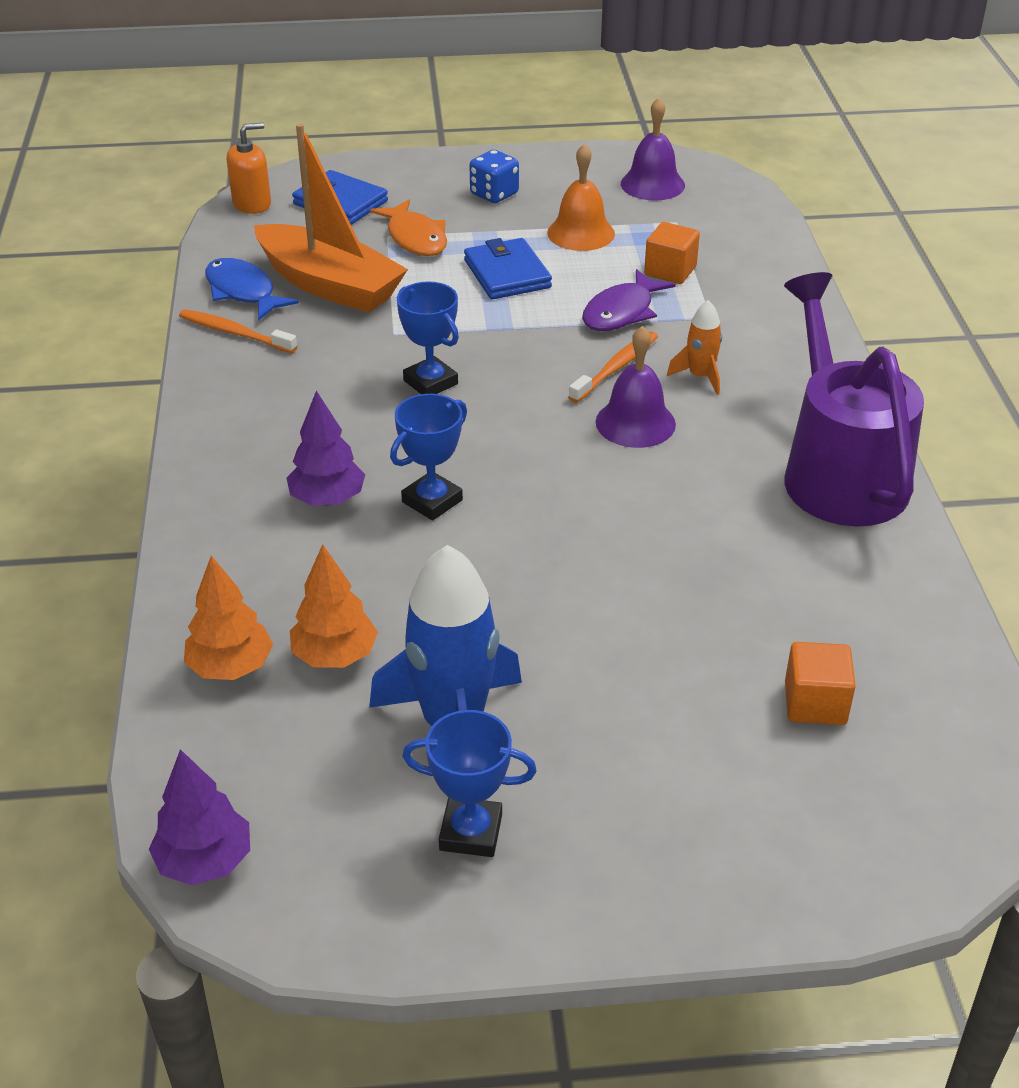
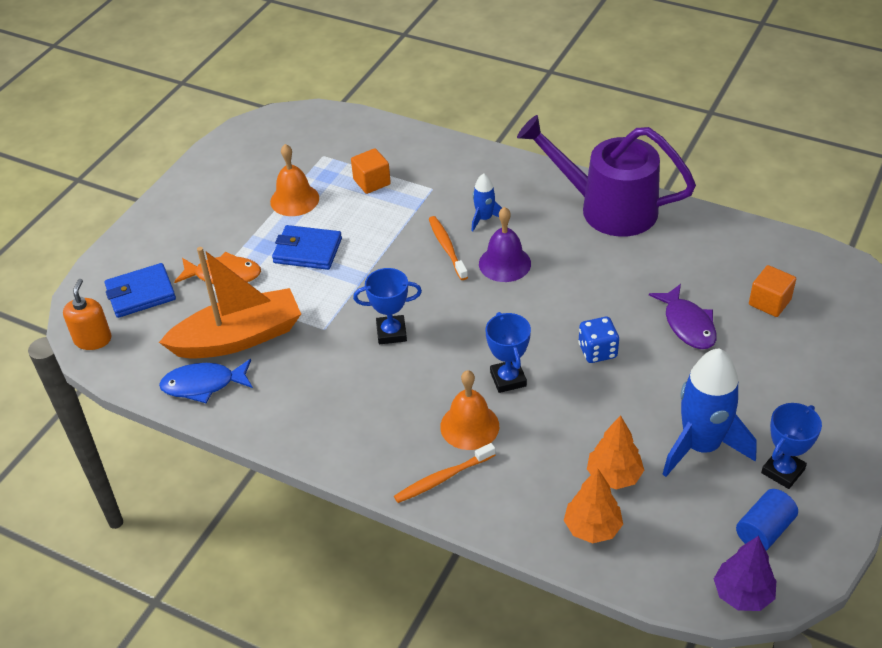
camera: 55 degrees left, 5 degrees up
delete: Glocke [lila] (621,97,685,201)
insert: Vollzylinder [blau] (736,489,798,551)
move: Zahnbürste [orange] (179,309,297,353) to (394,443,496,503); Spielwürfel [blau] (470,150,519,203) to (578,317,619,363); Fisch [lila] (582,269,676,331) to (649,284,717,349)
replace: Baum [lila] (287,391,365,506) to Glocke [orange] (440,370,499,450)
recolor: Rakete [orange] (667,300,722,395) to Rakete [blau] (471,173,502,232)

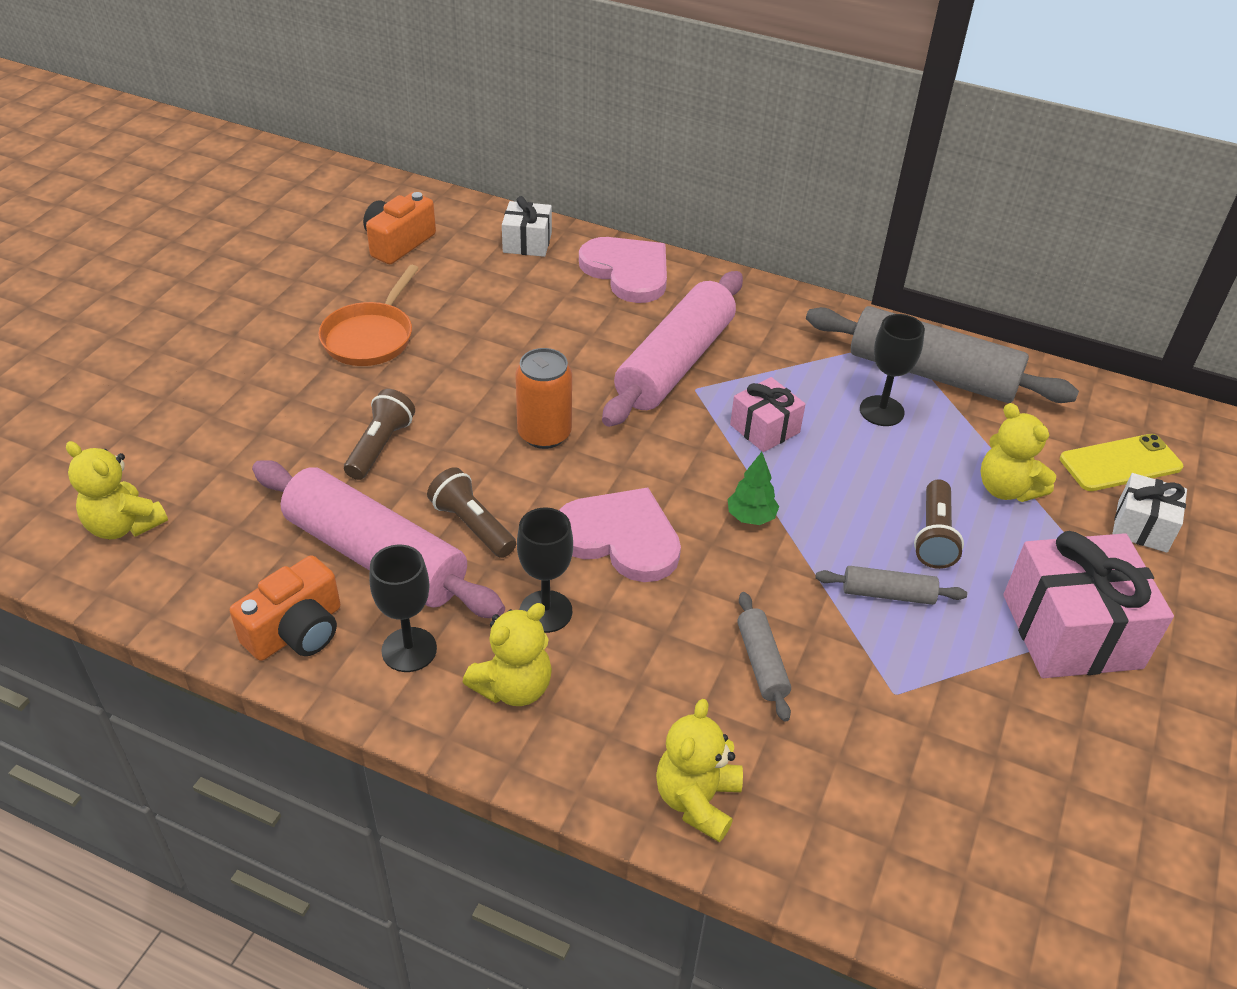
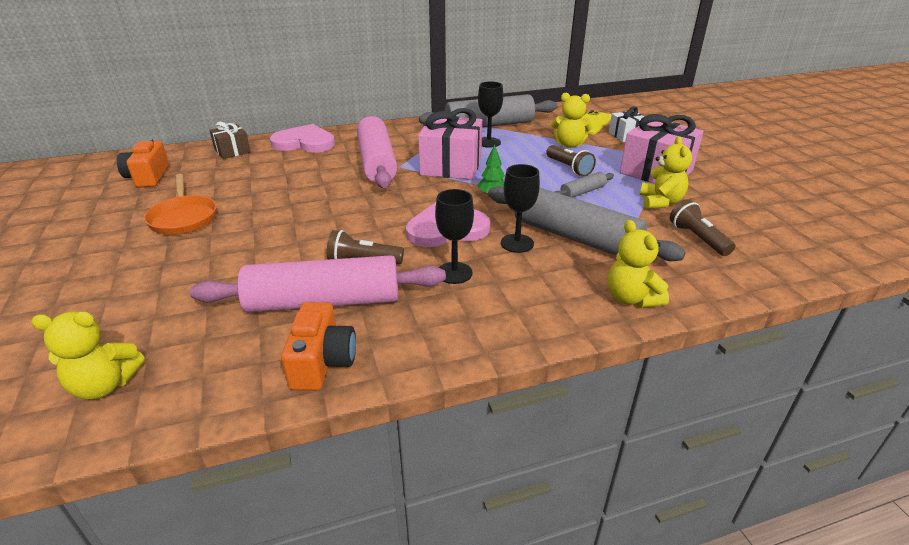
camera: 40 degrees left, 10 degrees down
delete: Dose [orange] (515,348,572,449)
move: Kelch [schwarz] (369,545,437,672) to (501,164,540,253); Teddybär [gelb] (463,603,552,706) to (640,136,692,209); Taschenlampe [braun] (344,389,415,480) to (670,199,735,256)
recolor: Geschenk [weiß] (502,196,552,257) to Geschenk [braun] (210,122,251,159)
resize: Geschenk [rosa] (730,377,805,452) = (418,108,482,180) x1.83; Nudelholz [grau] (737,592,791,722) = (488,186,686,261) x2.20

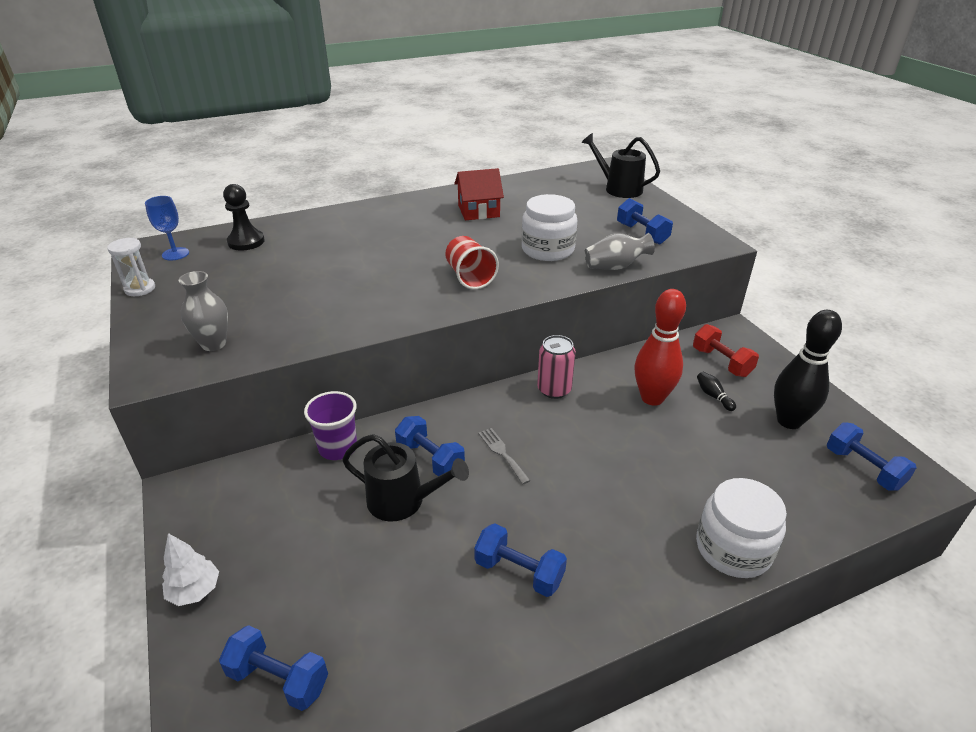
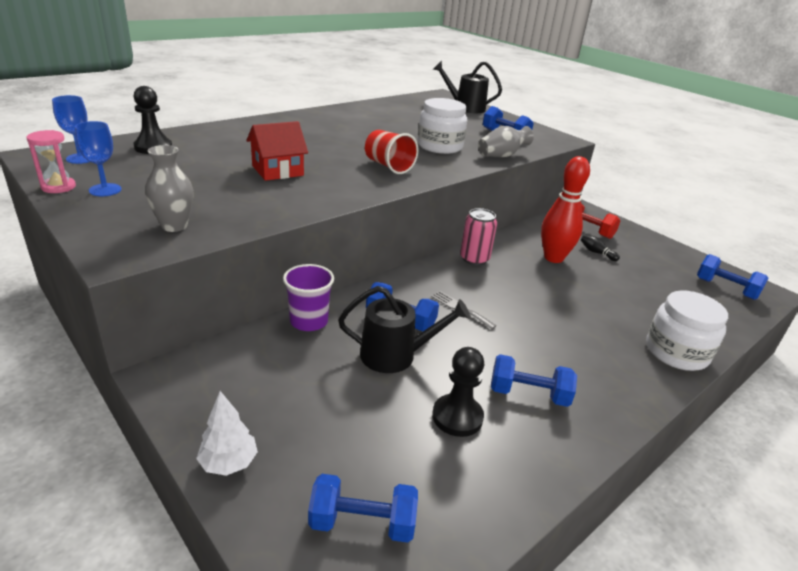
camera: 20 degrees left, 5 degrees down
delete: Bowlingkegel [schwarz] (774,310,842,429)
insert: Kelch [blau] (75,121,121,196); Bauer [schwarz] (432,347,484,437)
move: Haus [rot] (454,168,504,220) to (246,121,308,181)
recolor: Sanduhr [weiß] (107,238,155,296) to Sanduhr [rosa] (27,130,76,193)

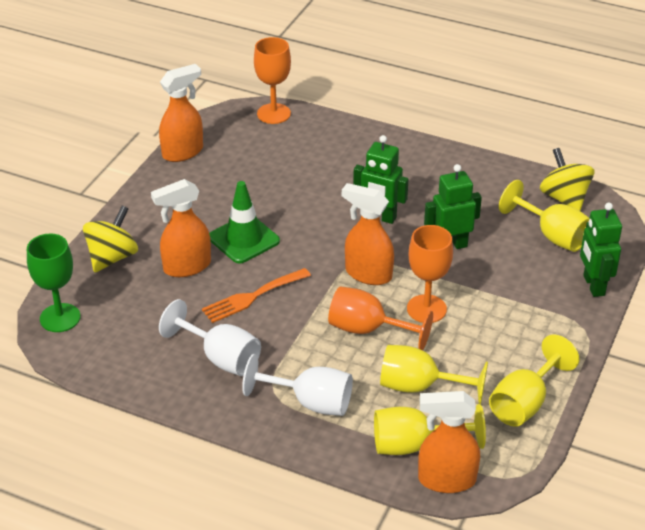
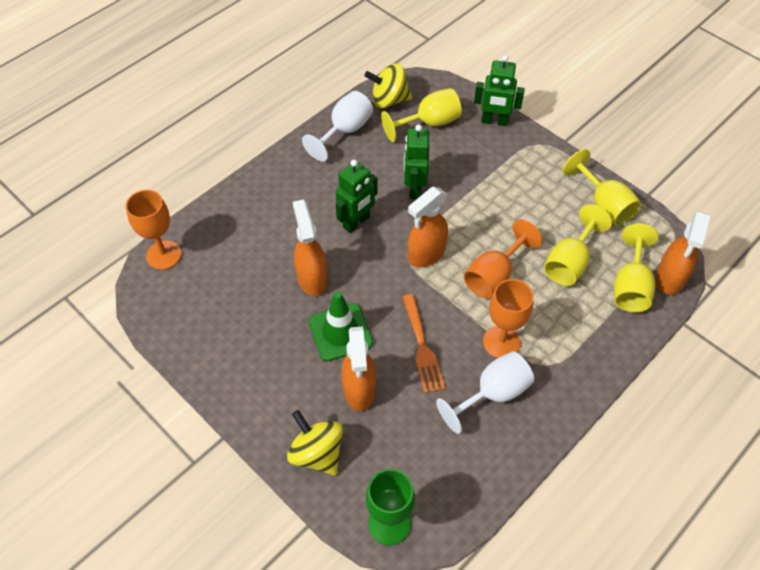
camera: 70 degrees left, 15 degrees up
move: Sprühflasche [orange] (159,64,203,162) to (293,199,328,296); Kelch [weiß] (242,354,353,416) to (302,91,373,162); Kelch [orange] (407,225,453,323) to (483,279,534,358)

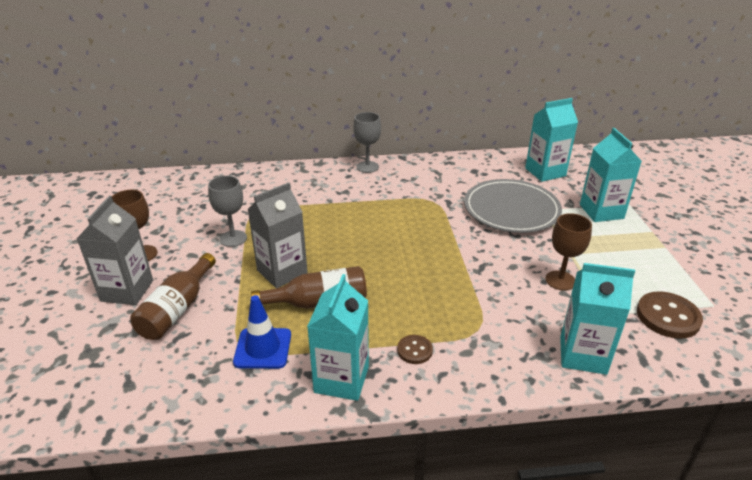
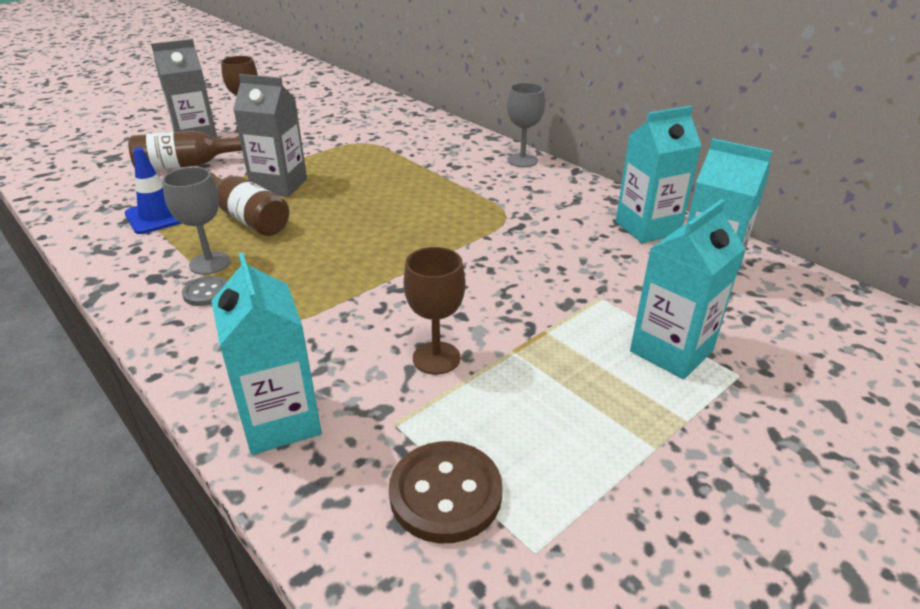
camera: 55 degrees right, 0 degrees up
delete: Teller [grau] (464,179,562,233)
move: Kelch [grau] (208,176,247,247) to (162,167,230,275); Getränkekarton [türkis] (307,274,369,401) to (616,106,702,243)
recolor: Knopf [braun] (397,335,433,364) to Knopf [grau] (182,276,227,306)

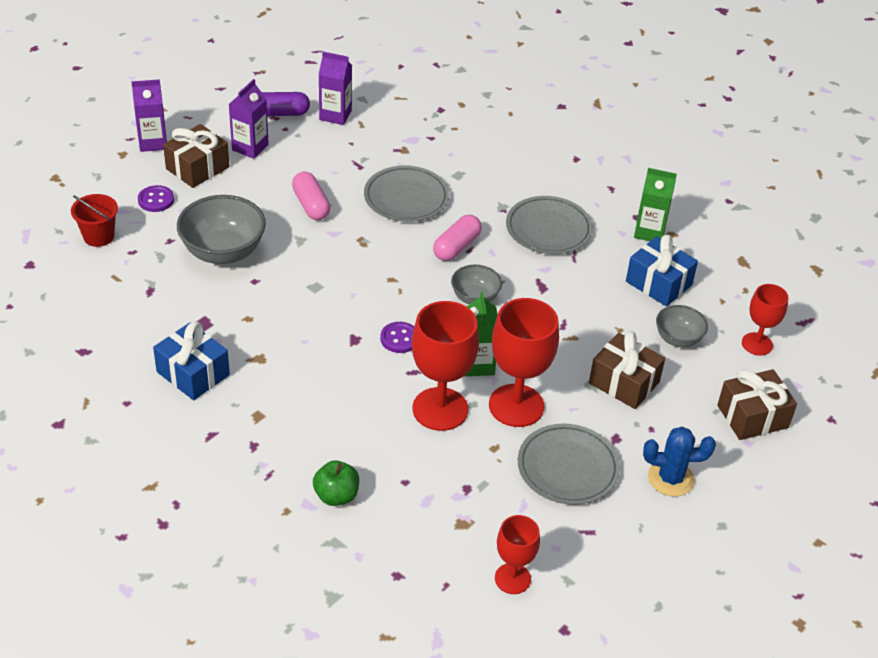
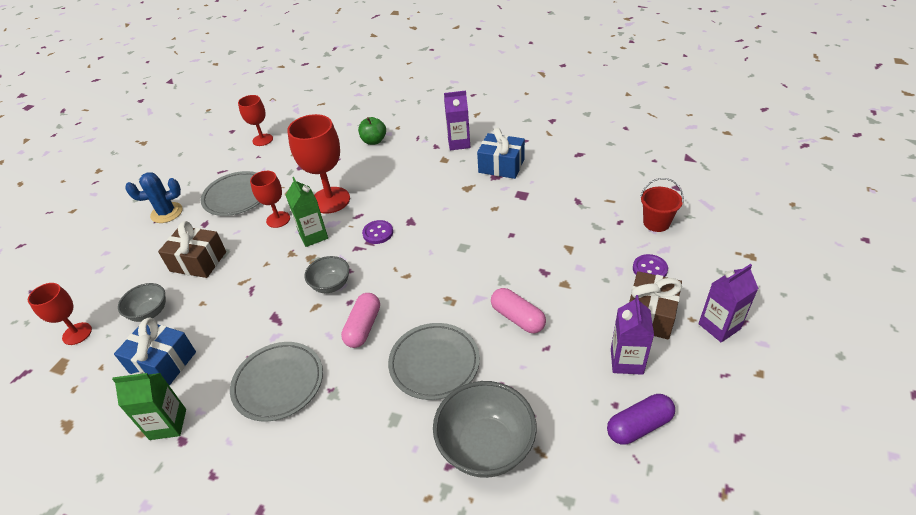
camera: 165 degrees right, 0 degrees up
delete: Geschenk [braun] (717,369,797,440)
move: Schüssel [grau] (177,195,266,264) to (433,381,537,478); Getränkekarton [lila] (318,52,352,125) to (444,91,470,150)
resize: Kelch [rot] (489,298,559,427) = (250,171,290,228) x0.59

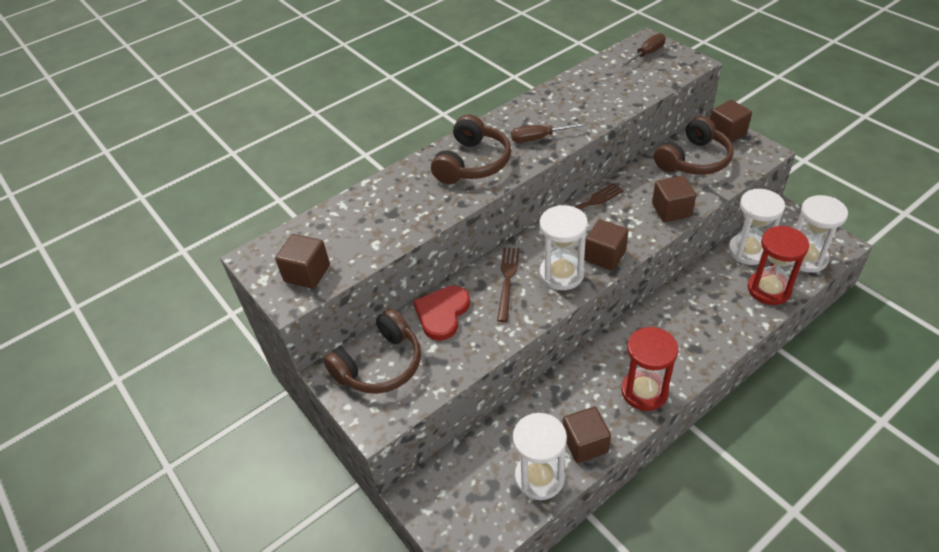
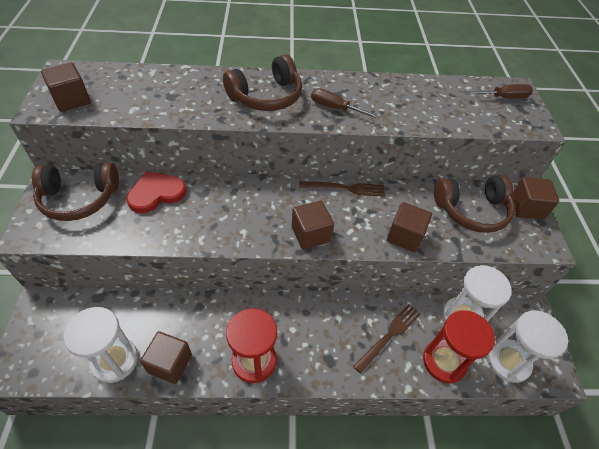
camera: 30 degrees right, 5 degrees up
delete: Sanduhr [weiß] (540,205,588,290)
move: Gabel [braun] (497,248,520,322) to (353,304,421,374)

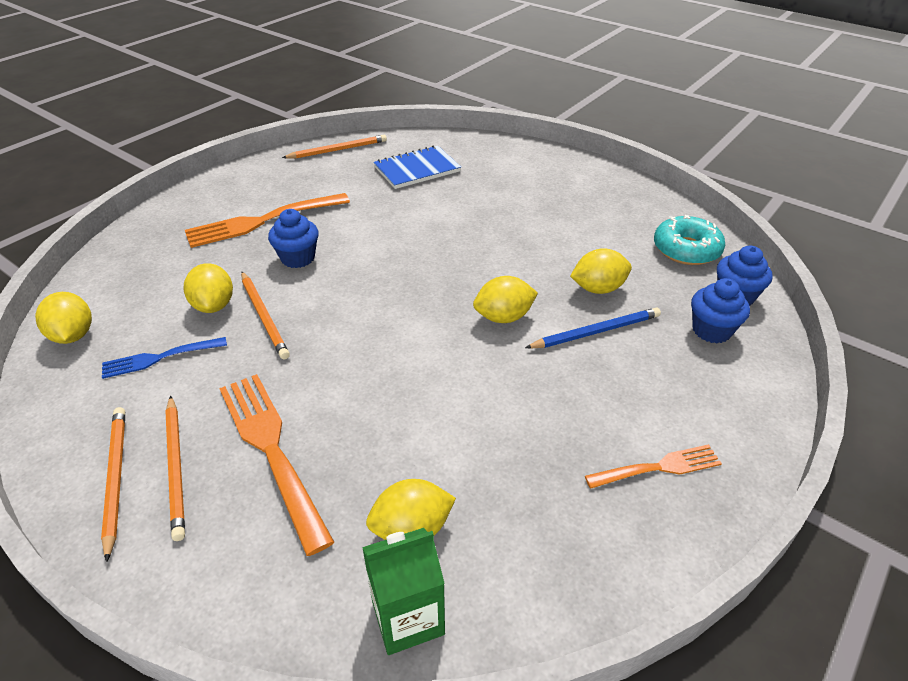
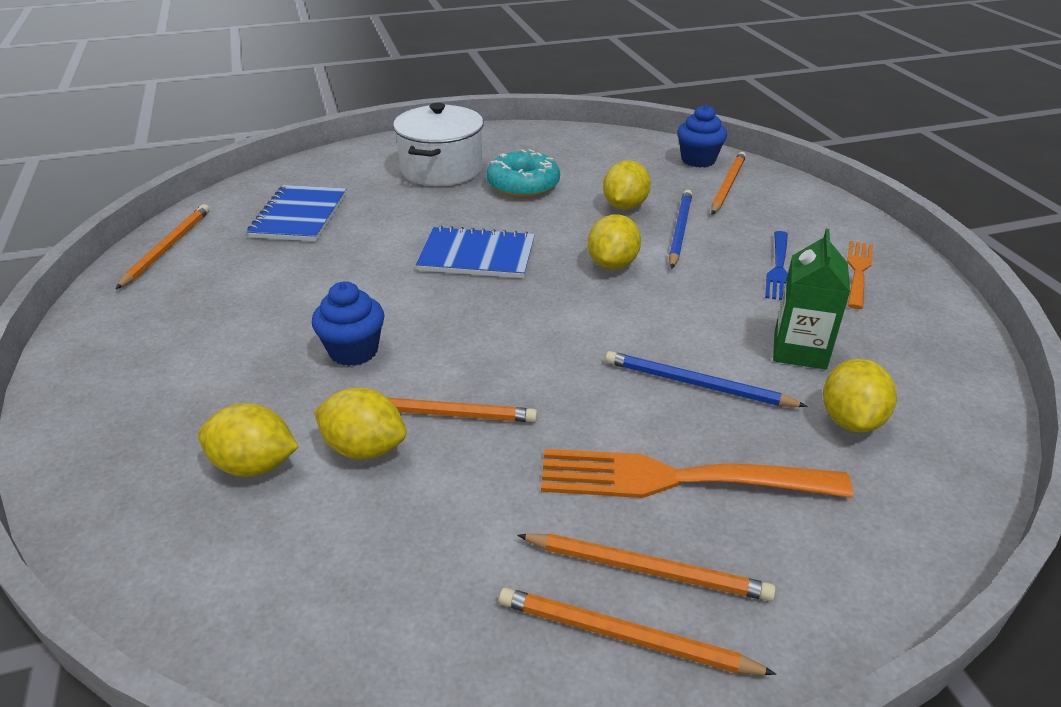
camera: 55 degrees left, 5 degrees down
delete: Gabel [orange] (185,193,350,248)
insert: Kochtopf [weiß] (393,103,484,186); Notizbuch [blau] (416,226,535,278); Bleistift [blau] (605,351,807,407)
move: Zitrone [gelb] (35,292,92,344) to (198,403,298,477); Donut [türkis] (654,215,725,265) to (487,149,560,198); Gabel [blau] (102,337,227,379) to (765,231,788,300); Getränkekarton [grün] (362,528,445,655) to (773,229,850,370)
replace: Muffin [blau] (691,278,750,343) to Bleistift [orange] (711,152,746,215)

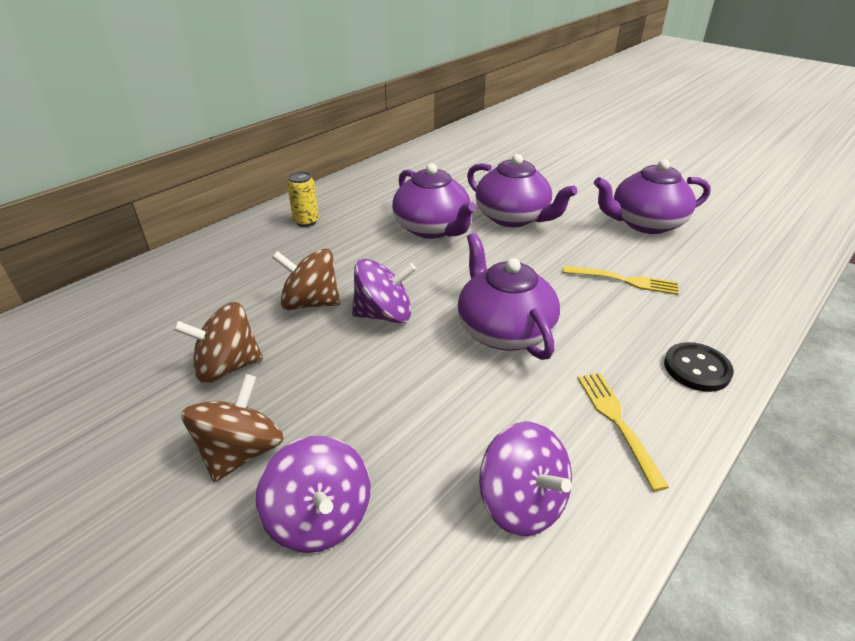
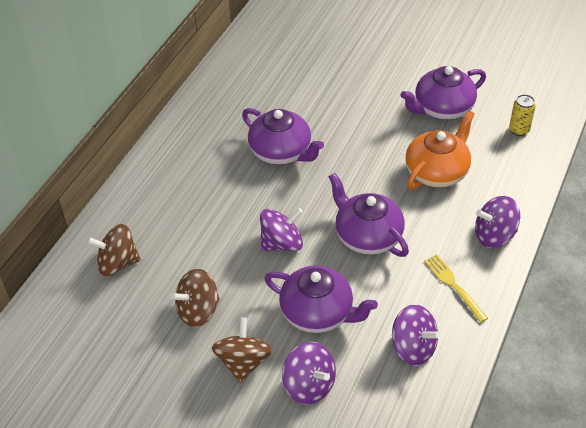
camera: 15 degrees left, 10 degrees up
move: Kreisel [braun] (272,248,340,310) to (87,224,141,276); Teekanne [lila] (467,154,578,227) to (264,265,378,333); Dose [gelb] (287,171,319,227) to (509,94,536,136)
replace: Gabel [gelb] (563,266,679,295) to Teekanne [orange] (405,111,475,190); Knopf [schwarz] (664,342,734,392) to Kreisel [lila] (475,196,520,248)

